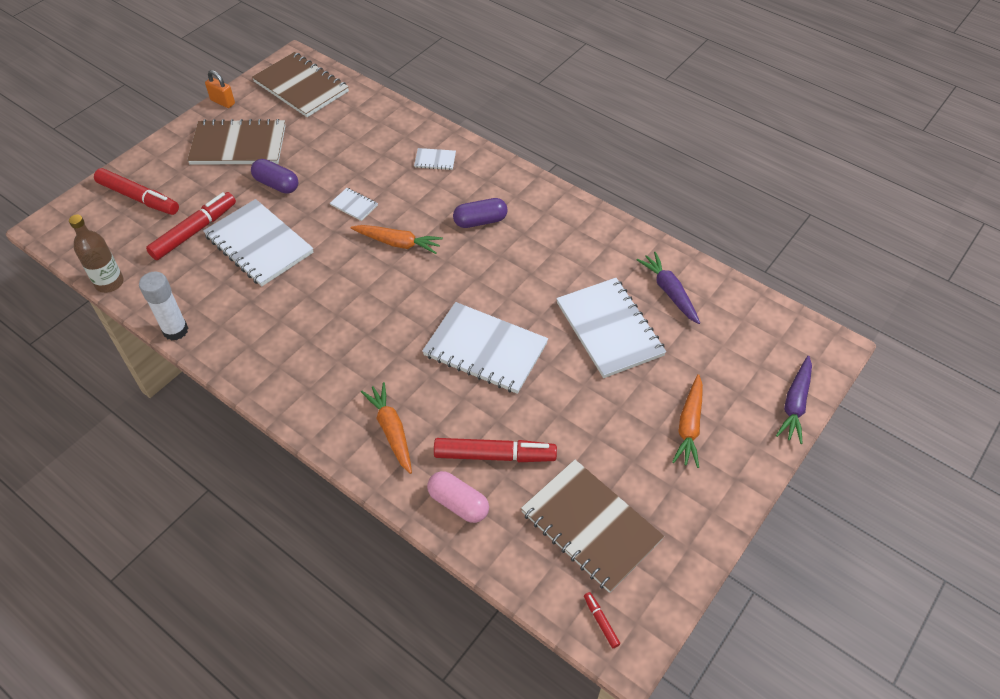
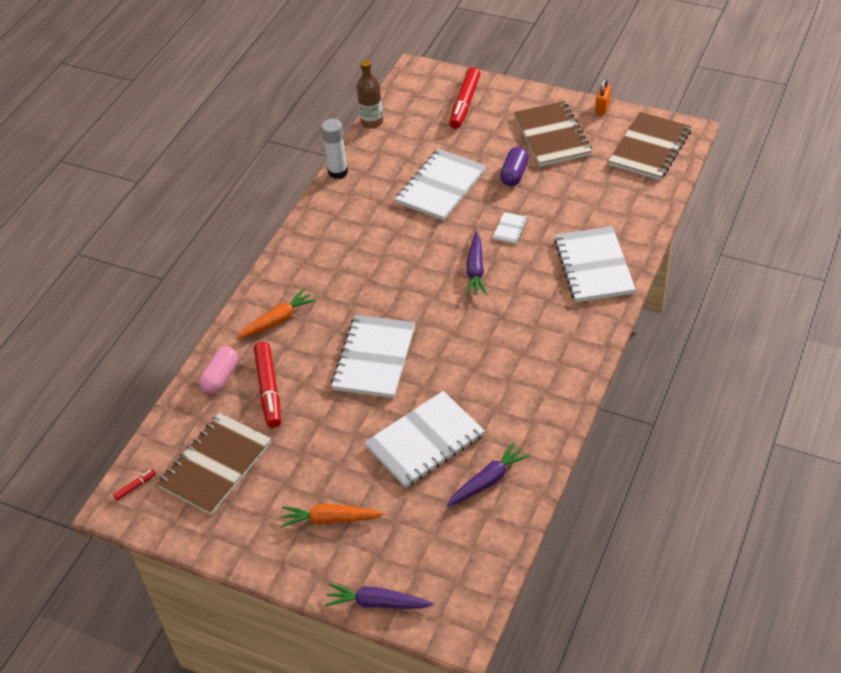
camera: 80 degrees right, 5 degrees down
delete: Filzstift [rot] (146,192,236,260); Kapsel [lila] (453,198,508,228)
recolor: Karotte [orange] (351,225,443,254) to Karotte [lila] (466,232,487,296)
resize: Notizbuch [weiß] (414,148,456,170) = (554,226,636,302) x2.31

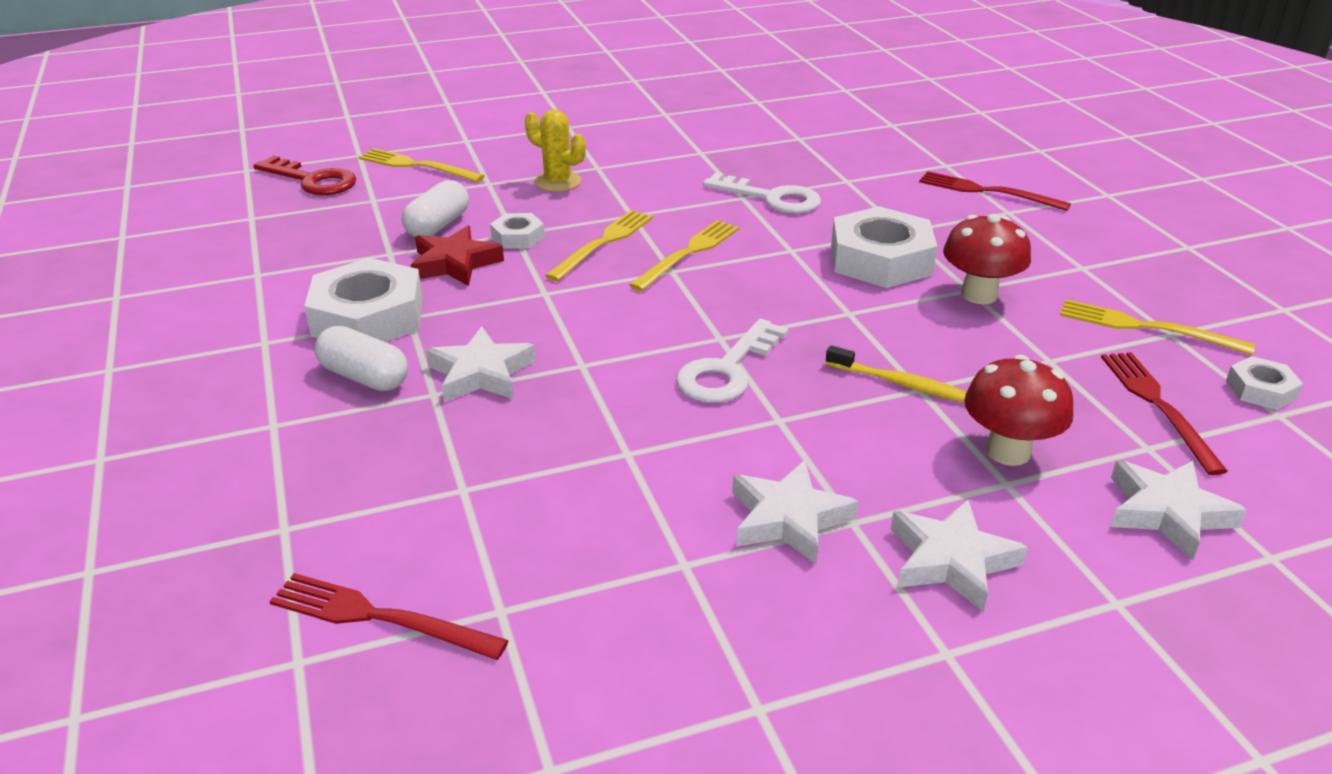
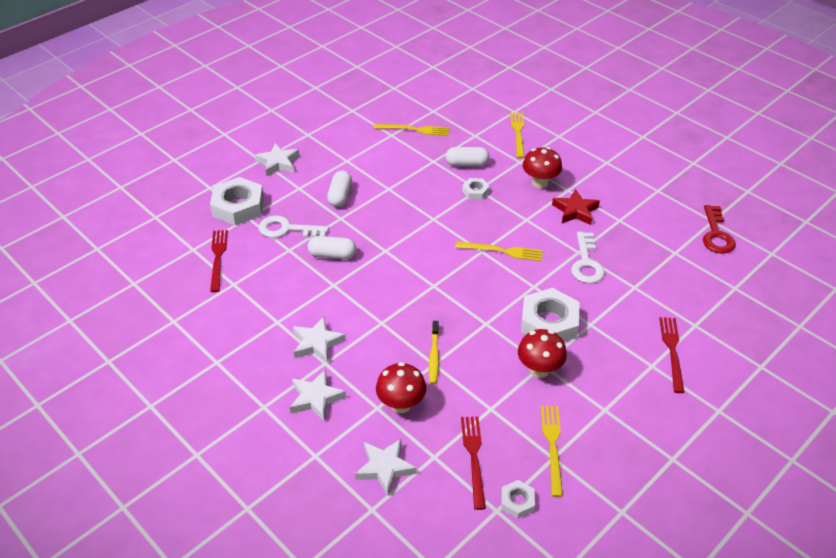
camera: 65 degrees right, 10 degrees up
insert: Kapsel [weiß] (308,236,356,259)
move: Sechskantmutter [weiß] (304,258,423,342) to (210,177,264,226); Stern [weiß] (426,326,536,402) to (255,143,299,176); Schlüssel [weiß] (676,319,789,403) to (259,215,329,238); Gabel [gelb] (545,210,653,281) to (374,124,449,136); Stern [rot] (411,226,504,286) to (552,189,600,225); Schlüssel [rot] (253,155,357,195) to (703,205,736,254)
replace: Kaktus [gelb] (525,109,586,192) to Pilz [rot] (523,147,562,188)
rotate: Gabel [rot] (1101,352,1228,475) = (461,416,486,510) 60 degrees counterclockwise

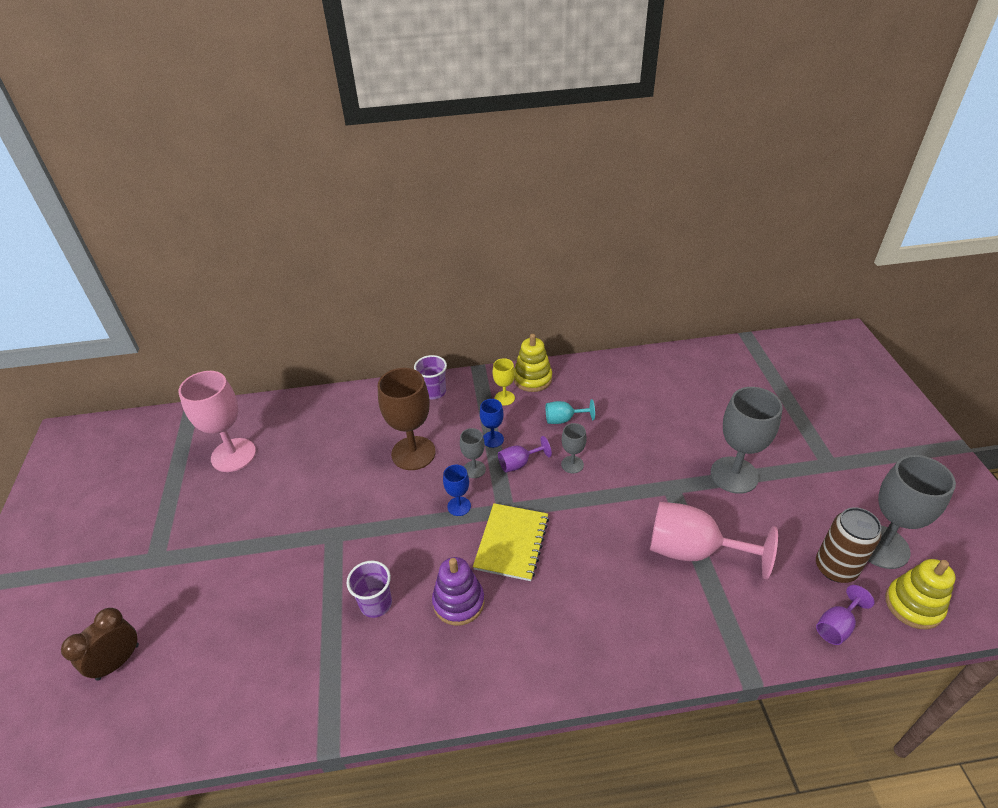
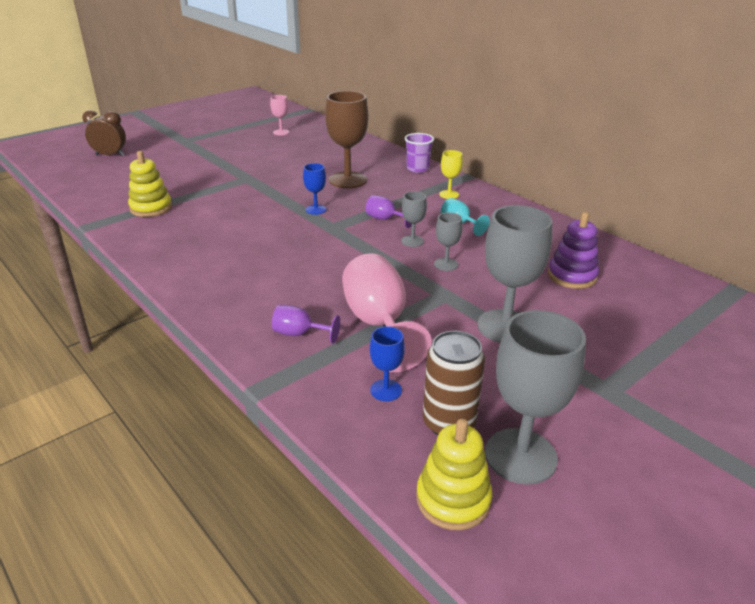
camera: 55 degrees right, 10 degrees down
delete: Becher [lila] (347,561,392,618); Notizbuch [gelb] (473,503,549,581)
move: Stapelspielzeug [gelb] (514,334,552,392) to (128,151,172,217); Kelch [lila] (816,585,875,645) to (272,305,340,344); Kelch [blau] (480,399,504,448) to (370,326,405,401); Kelch [grau] (460,428,486,478) to (434,212,462,271); Stapelspielzeug [lila] (432,557,484,626) to (548,212,599,289)
resize: Kelch [rosa] (178,371,256,472) = (270,95,289,135) x0.50

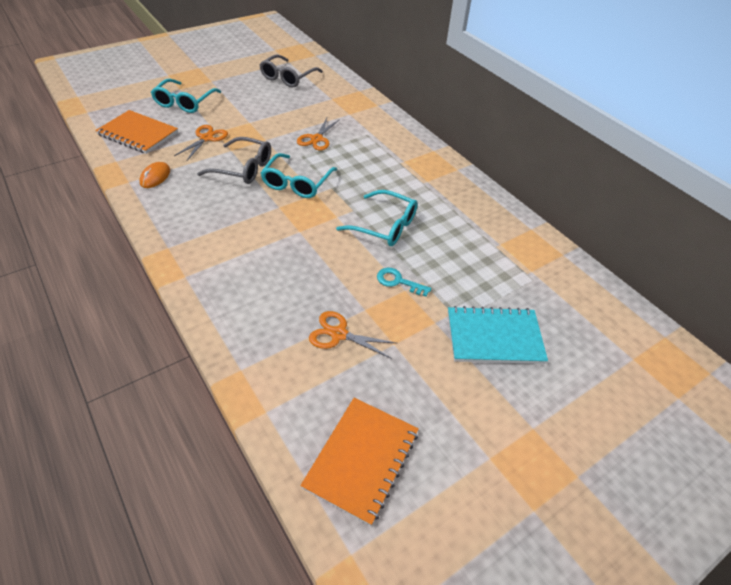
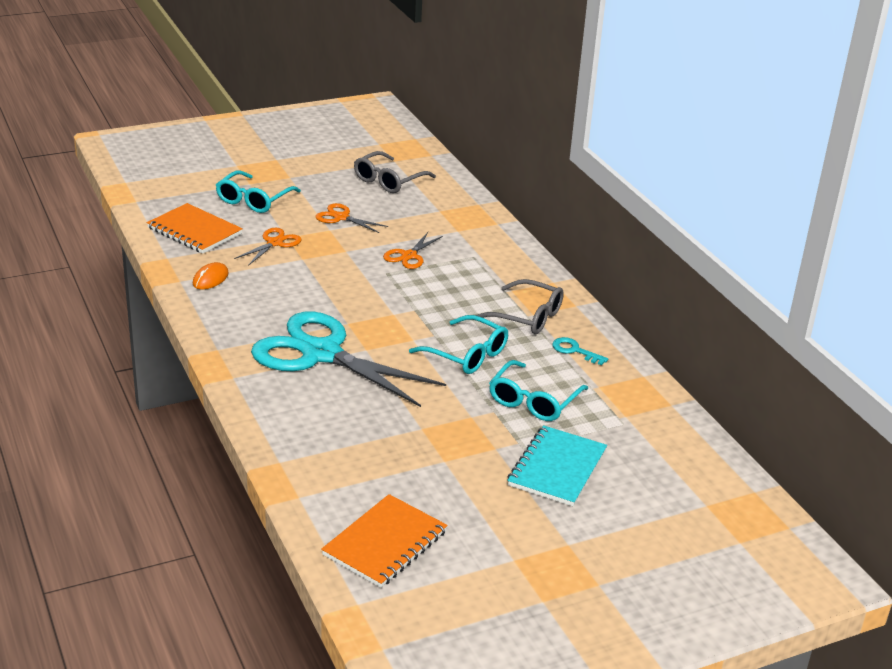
camera: 10 degrees right, 15 degrees down
insert: Schere [türkis] (251,311,446,407)
move: Schere [orange] (309,311,396,359) to (316,203,388,233); Brille [grau] (197,137,271,184) to (475,279,564,334); Brille [türkis] (261,153,337,198) to (489,360,588,421); Schlüssel [türkis] (377,268,431,297) to (552,337,608,365)
rotate: Notizbuch [türkis] (448,306,548,364) = (507,425,607,506) 75 degrees counterclockwise

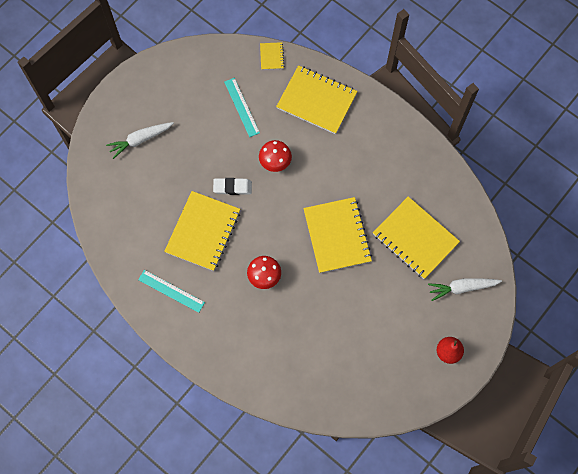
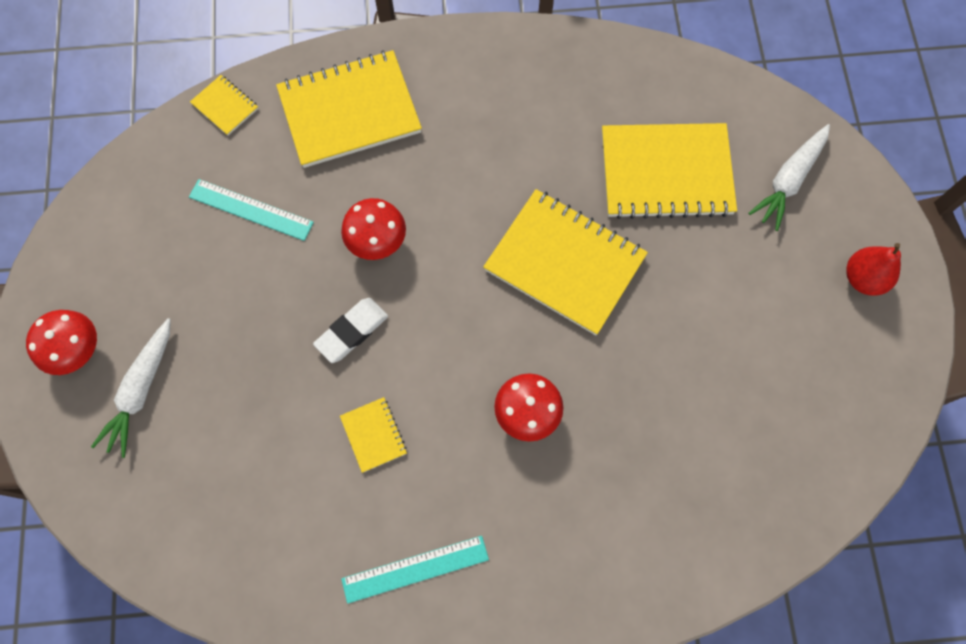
camera: 45 degrees left, 0 degrees up
insert: Pilz [rot] (26,310,97,375)
resize: Notizbuch [gelb] (164,191,240,271) = (340,397,407,473) x0.45

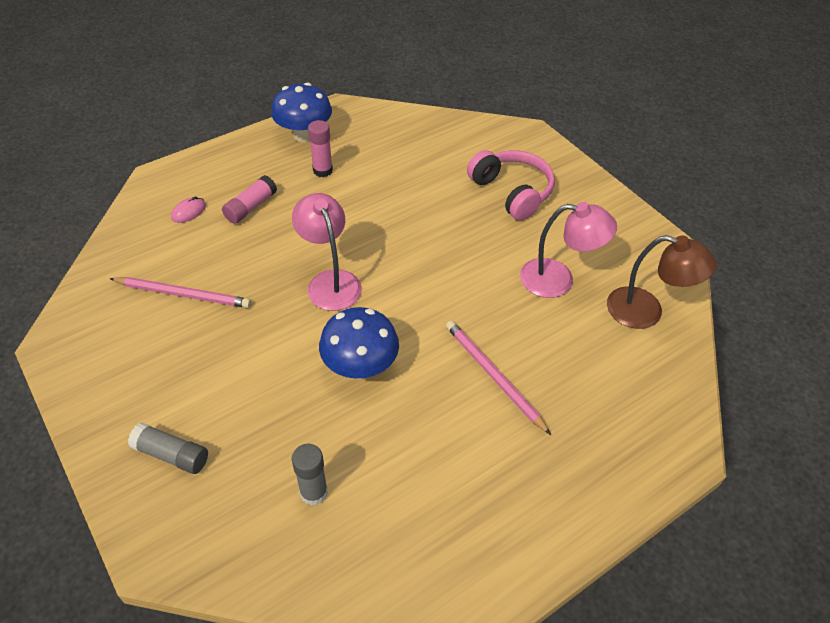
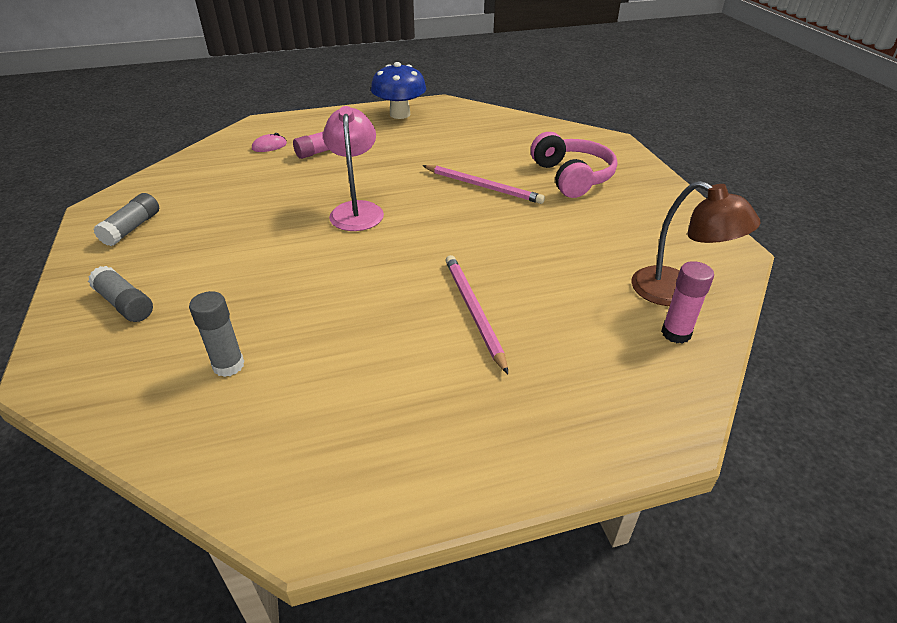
camera: 20 degrees right, 10 degrees down
delete: Pilz [blau] (319,307,399,379); Lampe [rosa] (520,202,617,298)
insert: Klebestift [grau] (94,193,159,246)
move: Bleistift [rosa] (109,277,251,308) to (422,165,545,204); Klebestift [rosa] (308,120,333,177) to (661,261,714,344)

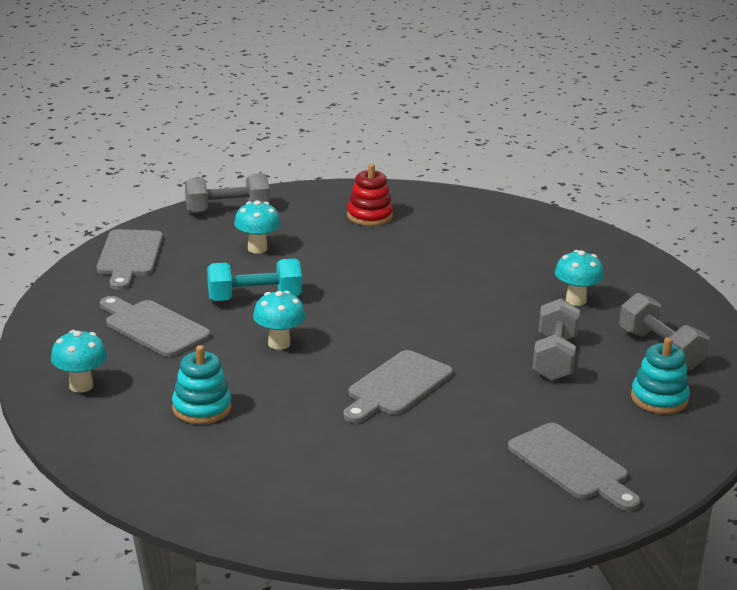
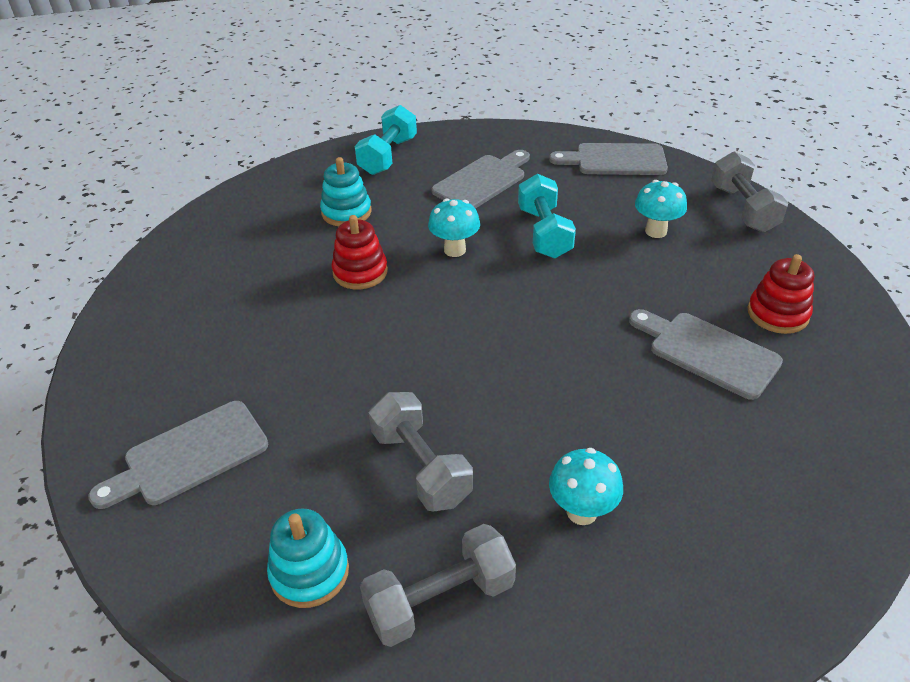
camera: 95 degrees right, 15 degrees up
insert: Stapelspielzeug [rot] (331,215,388,289)
move: Schneidebrett [grau] (343,350,453,423) to (629,309,783,400)
replace: Pilz [türkis] (51,330,107,393) to Hantel [türkis] (355,105,417,175)
rotate: Hantel [grau] (532,298,580,381) = (369,392,473,511) 45 degrees clockwise

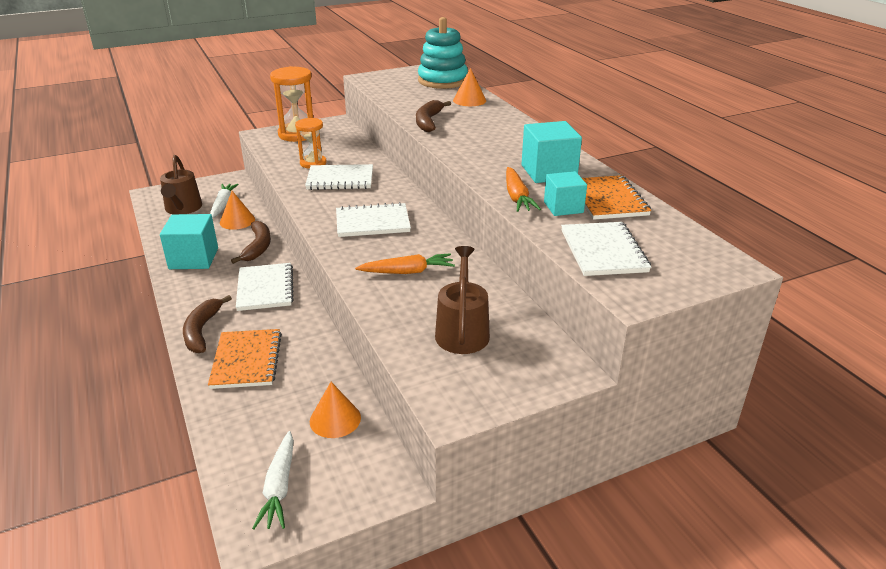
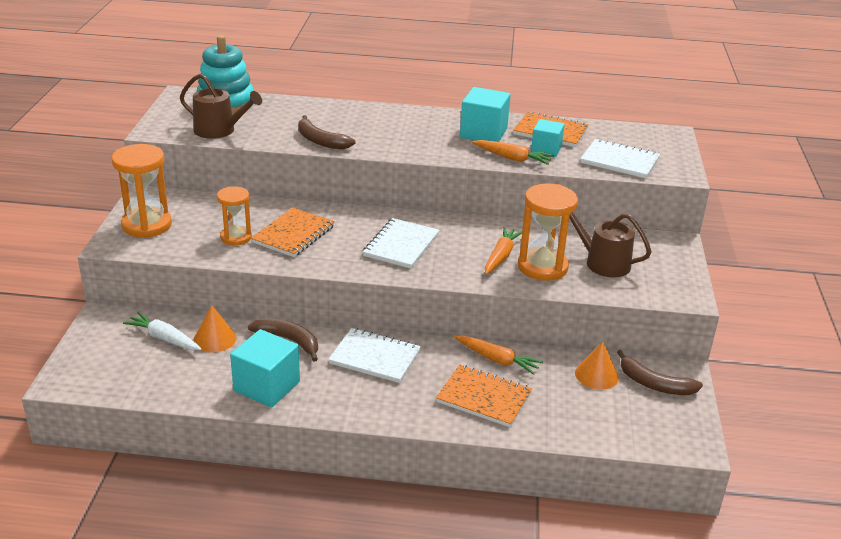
camera: 60 degrees left, 0 degrees up
delete: Karotte [weiß] (252,431,294,529); Kegel [orange] (453,68,486,106)
insert: Karotte [orange] (454,335,543,375); Sanduhr [orange] (518,184,578,281)
move: Gießkanne [braun] (160,155,202,214) to (180,74,262,139); Banane [braun] (183,295,232,353) to (617,350,703,395)
recolor: Notizbuch [weiß] (305,164,373,190) to Notizbuch [orange] (251,207,335,257)

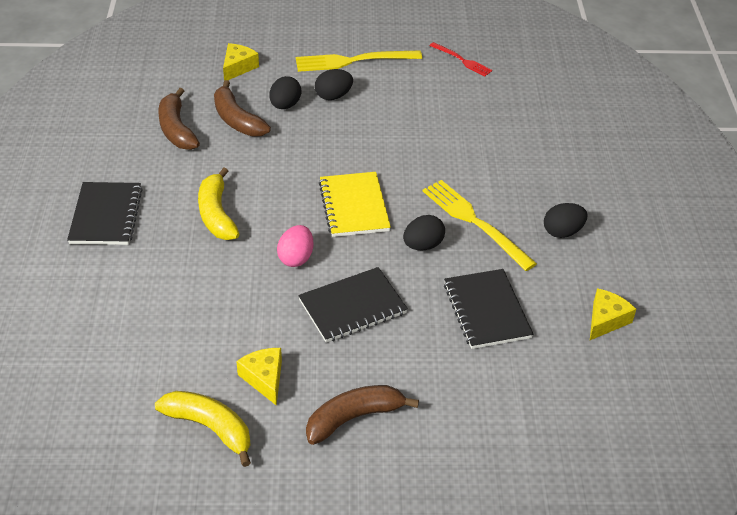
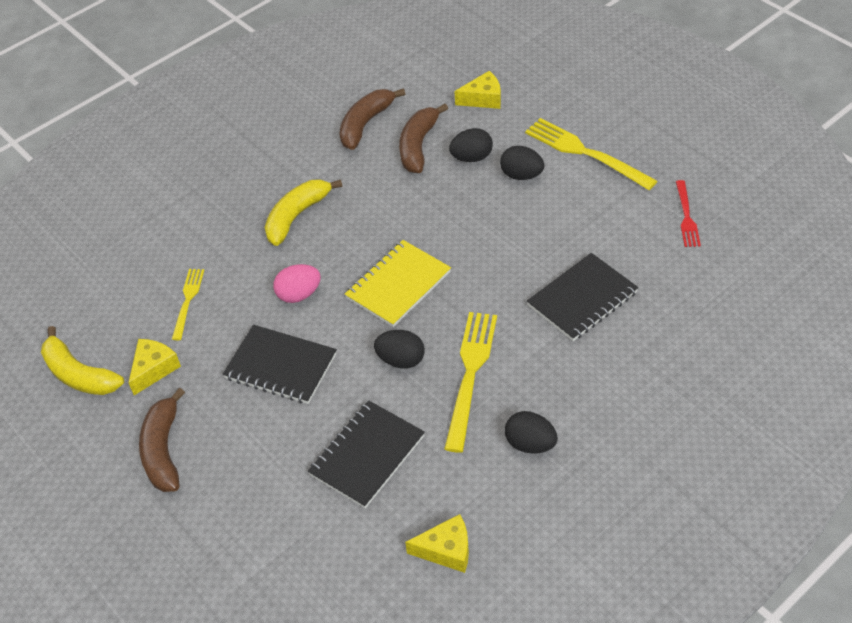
camera: 55 degrees right, 5 degrees up
insert: Gabel [gelb] (172,269,204,340)
move: Notizbuch [schwarz] (67,182,143,245) to (527,253,639,341)
rotate: Banane [gelb] (155,391,251,467) = (41,326,124,395) 135 degrees clockwise; Banane [braun] (306,385,419,445) = (139,388,185,492) 120 degrees counterclockwise

